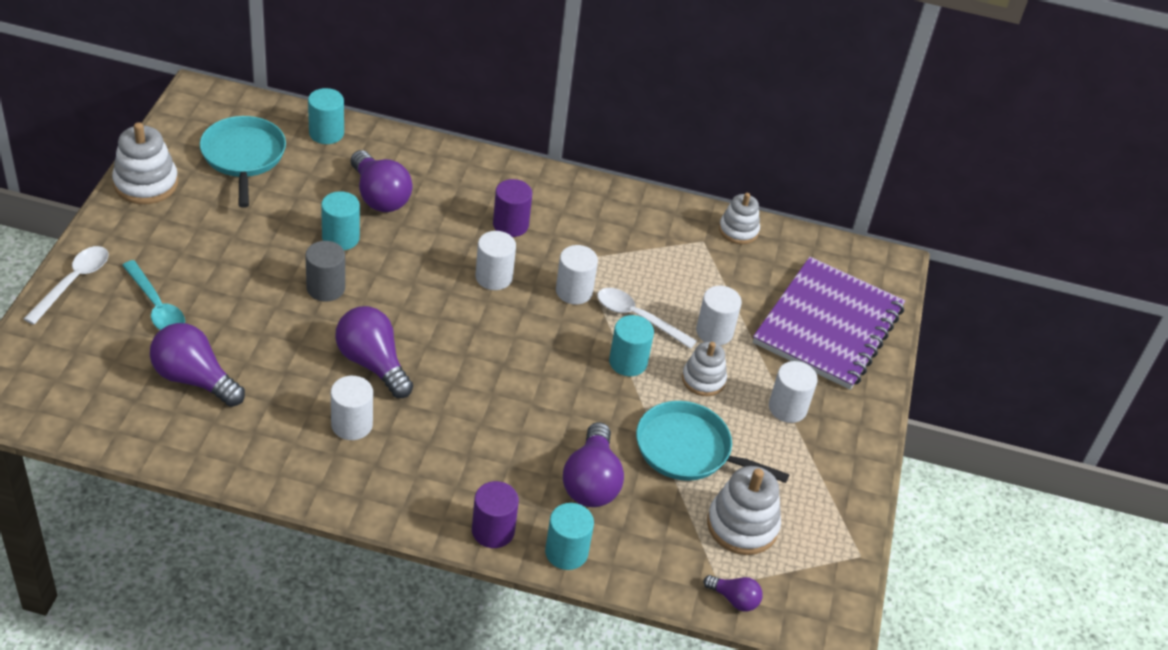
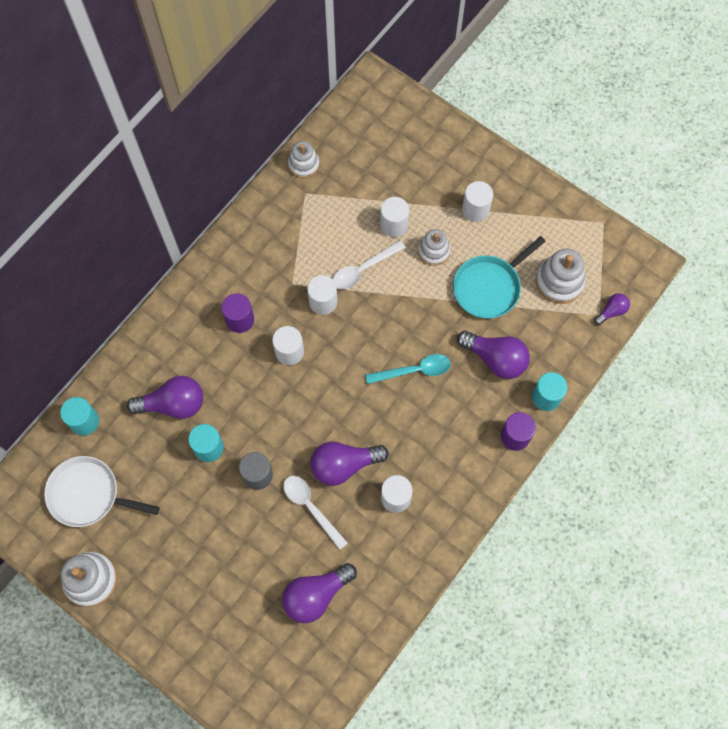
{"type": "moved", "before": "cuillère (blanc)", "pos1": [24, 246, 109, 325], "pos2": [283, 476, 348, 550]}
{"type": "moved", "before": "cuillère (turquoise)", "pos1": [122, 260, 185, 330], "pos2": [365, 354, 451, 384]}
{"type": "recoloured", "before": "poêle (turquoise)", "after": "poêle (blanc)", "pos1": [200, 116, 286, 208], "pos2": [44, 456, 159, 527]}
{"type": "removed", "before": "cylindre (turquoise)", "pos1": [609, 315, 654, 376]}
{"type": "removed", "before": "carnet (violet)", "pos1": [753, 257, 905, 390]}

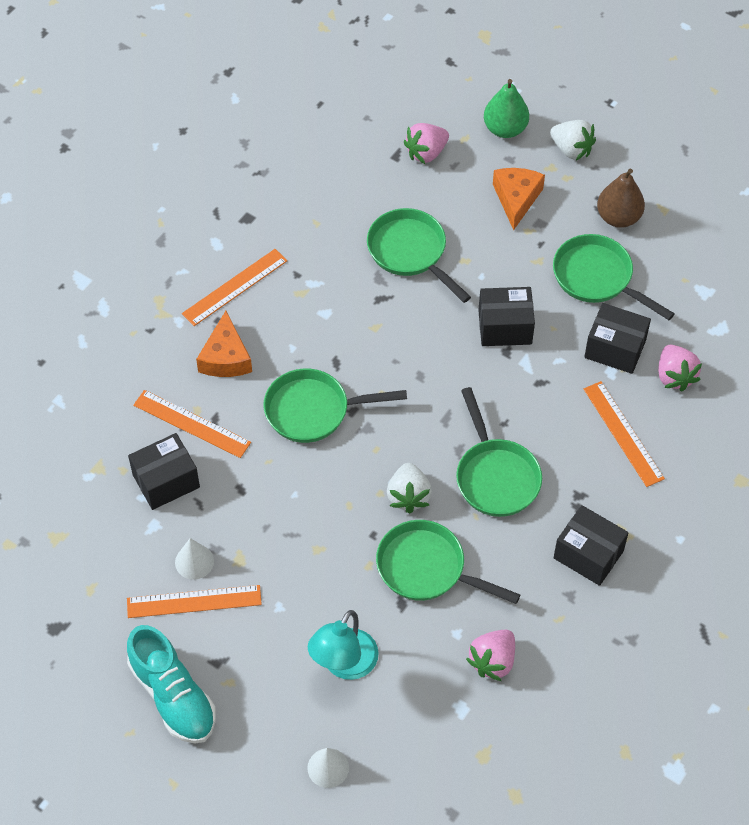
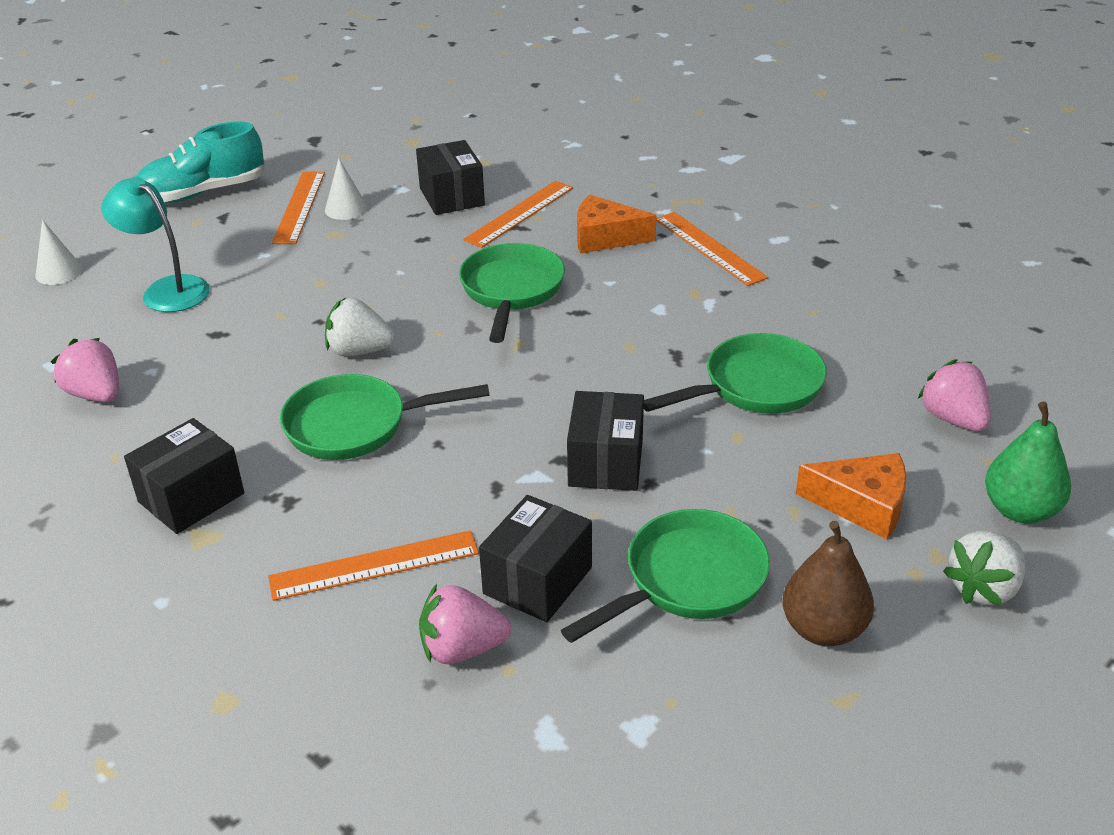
{"type": "removed", "before": "poêle (vert)", "pos1": [376, 520, 520, 604]}

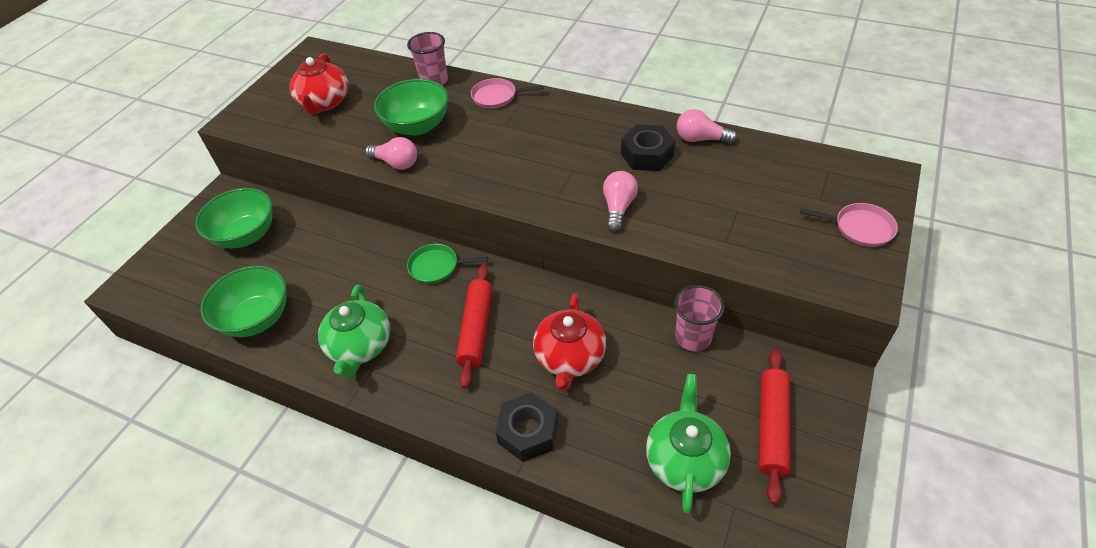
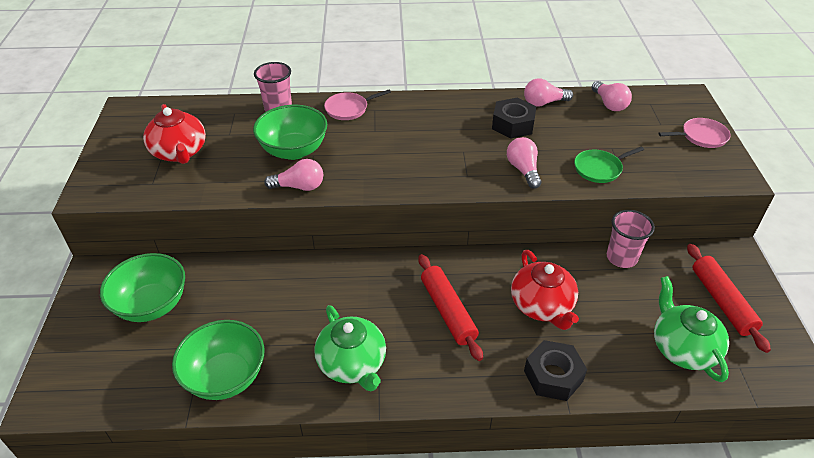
{"type": "moved", "before": "poêle (vert)", "pos1": [407, 244, 488, 284], "pos2": [574, 146, 644, 183]}
{"type": "added", "after": "ampoule (rose)", "pos2": [592, 81, 632, 111]}

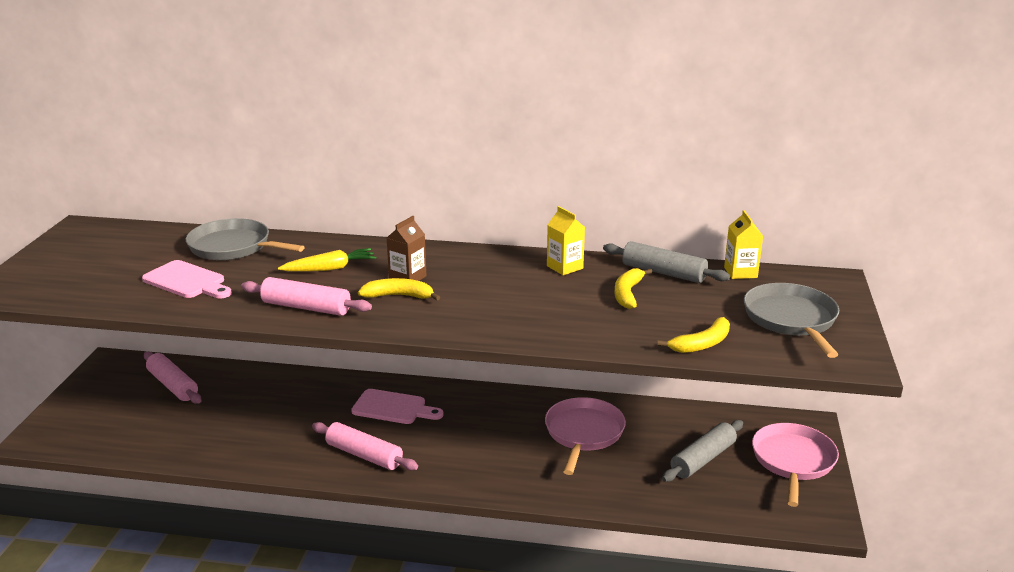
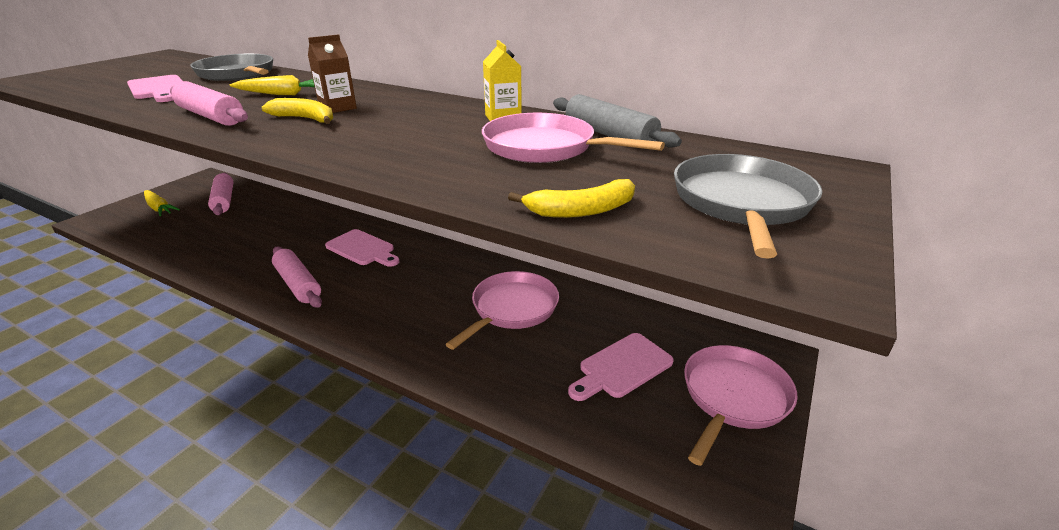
{"type": "replaced", "before": "banane (jaune)", "after": "poêle (rose)", "pos1": [615, 268, 652, 309], "pos2": [482, 113, 665, 163]}
{"type": "replaced", "before": "rouleau à pâtisserie (gris)", "after": "planche à découper (rose)", "pos1": [662, 420, 743, 482], "pos2": [568, 333, 674, 401]}
{"type": "removed", "before": "brique de lait (jaune)", "pos1": [724, 210, 763, 279]}
{"type": "added", "after": "carotte (jaune)", "pos2": [144, 190, 180, 216]}

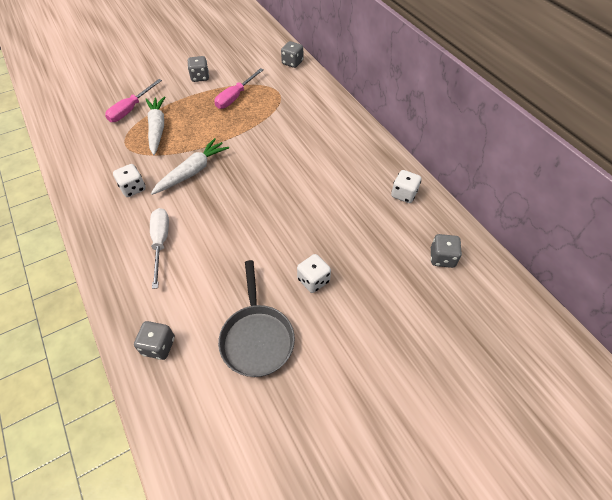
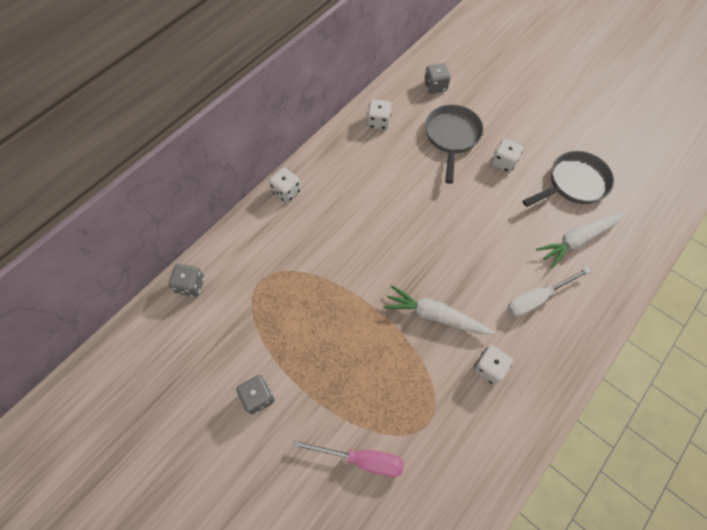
{"type": "removed", "before": "dé (gris)", "pos1": [134, 321, 175, 360]}
{"type": "moved", "before": "carotte (blanc)", "pos1": [146, 96, 165, 155], "pos2": [536, 212, 624, 269]}
{"type": "removed", "before": "tournevis (rose)", "pos1": [214, 68, 264, 109]}
{"type": "added", "after": "dé (blanc)", "pos2": [269, 167, 301, 203]}
{"type": "added", "after": "poêle (gris)", "pos2": [425, 104, 484, 184]}

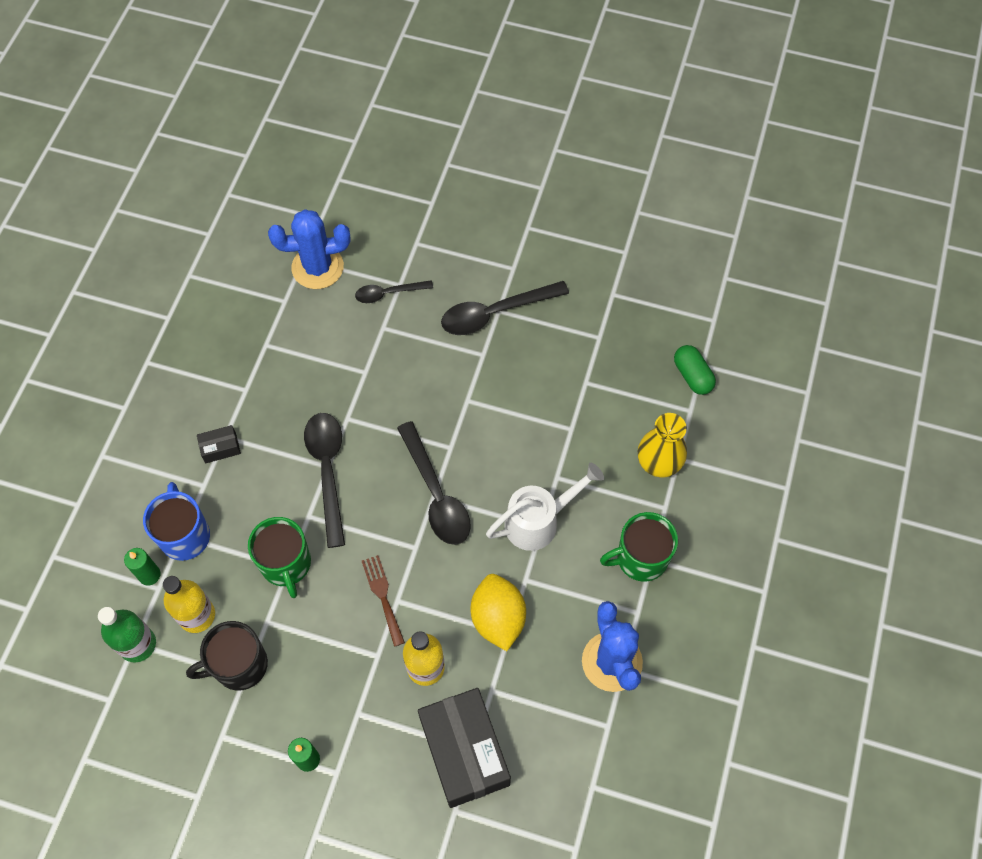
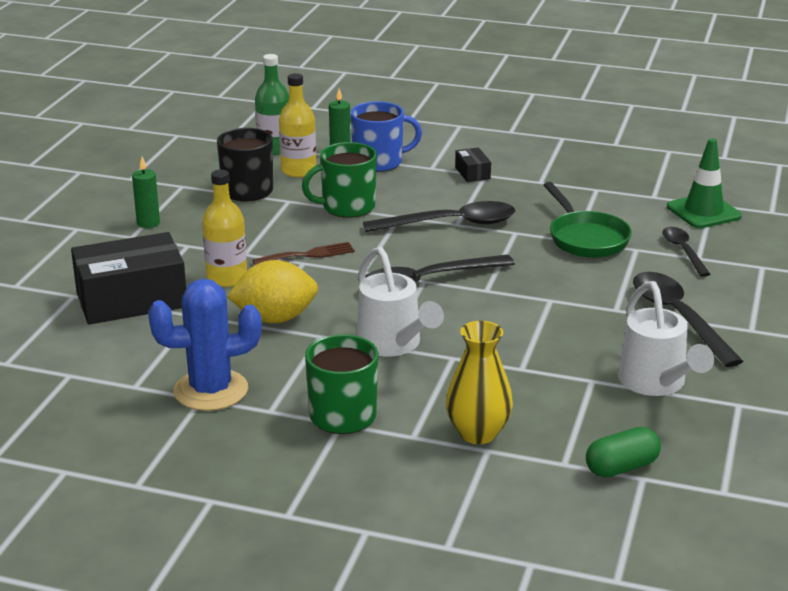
{"type": "replaced", "before": "cactus (bleu)", "after": "cône de chantier (vert)", "pos1": [268, 209, 351, 289], "pos2": [667, 138, 742, 228]}
{"type": "added", "after": "poêle (vert)", "pos2": [544, 182, 632, 258]}
{"type": "added", "after": "arrosoir (blanc)", "pos2": [618, 281, 714, 396]}

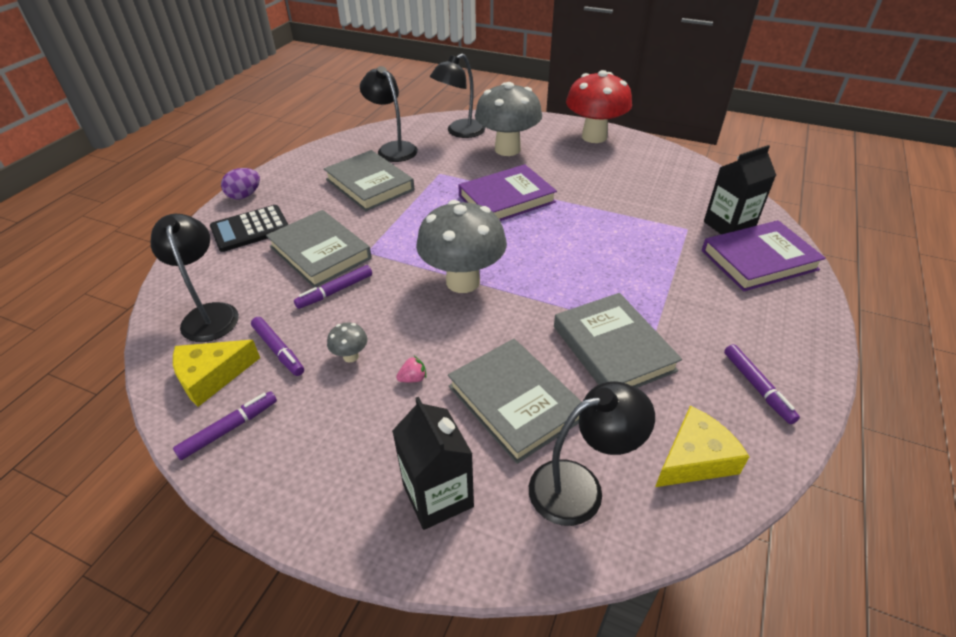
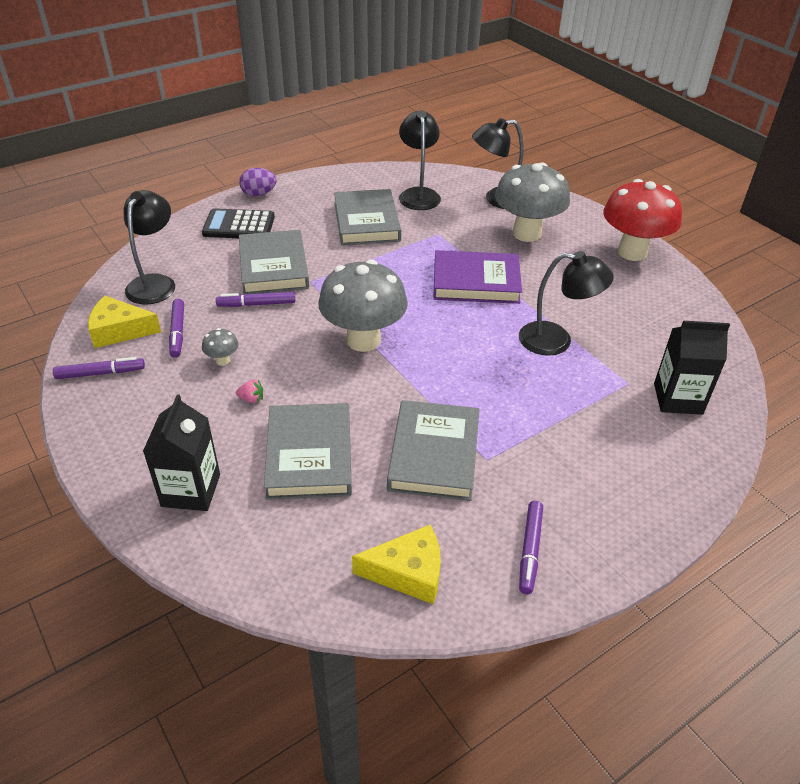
{"type": "moved", "before": "lampe (noir)", "pos1": [529, 381, 655, 526], "pos2": [519, 251, 614, 356]}
{"type": "removed", "before": "livre (violet)", "pos1": [702, 220, 826, 291]}

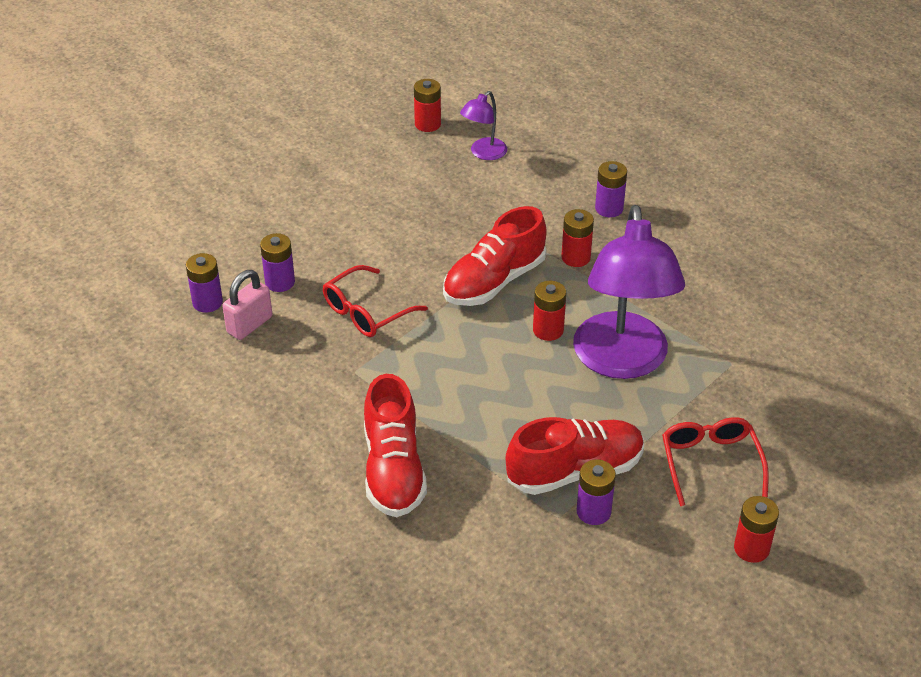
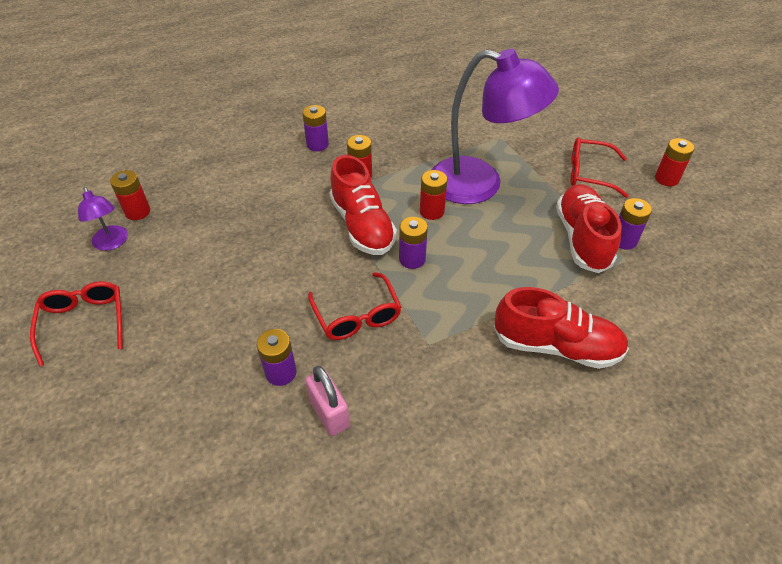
{"type": "moved", "before": "pile (violet)", "pos1": [186, 253, 223, 313], "pos2": [399, 217, 428, 269]}
{"type": "moved", "before": "lampe (violet)", "pos1": [460, 91, 507, 160], "pos2": [78, 187, 128, 251]}
{"type": "added", "after": "lunettes (rouge)", "pos2": [30, 281, 123, 367]}

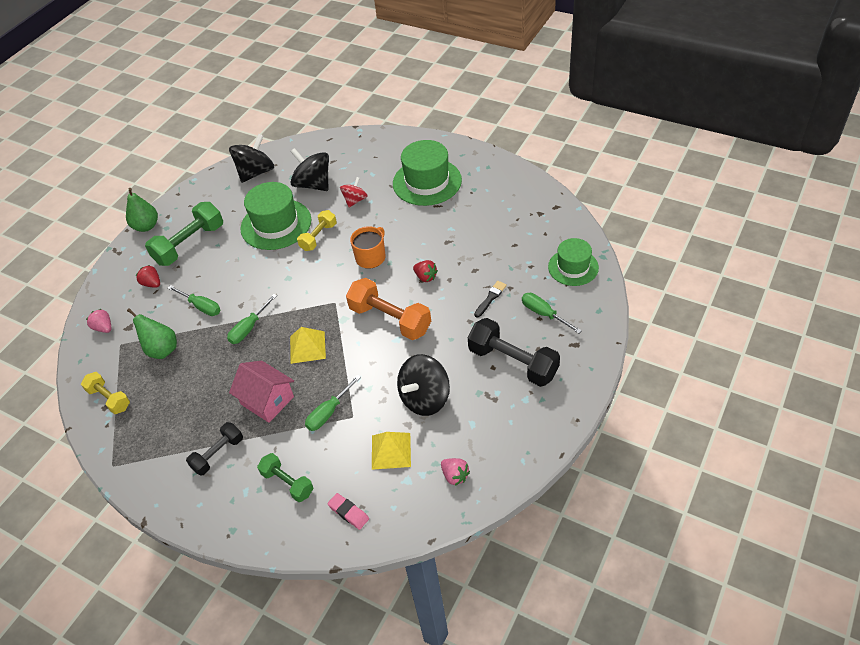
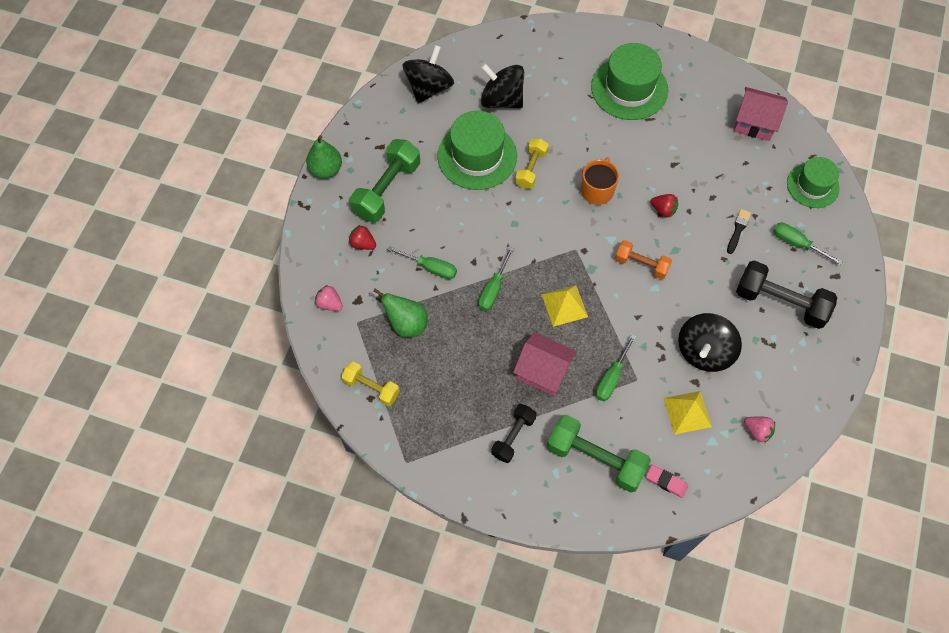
{"type": "resized", "before": "haltère (vert)", "pos1": [257, 453, 313, 502], "pos2": [547, 414, 651, 492], "scale": 1.67}
{"type": "removed", "before": "toupie (rouge)", "pos1": [340, 177, 368, 207]}
{"type": "resized", "before": "haltère (orange)", "pos1": [346, 278, 431, 340], "pos2": [615, 240, 672, 279], "scale": 0.6}
{"type": "added", "after": "maison (rose)", "pos2": [734, 87, 788, 141]}

